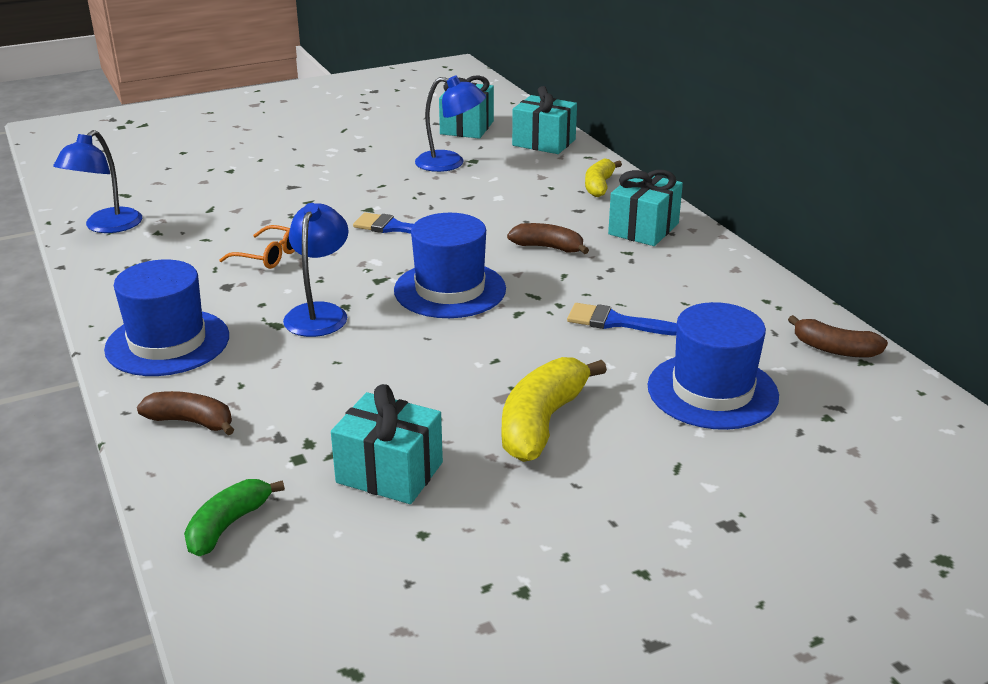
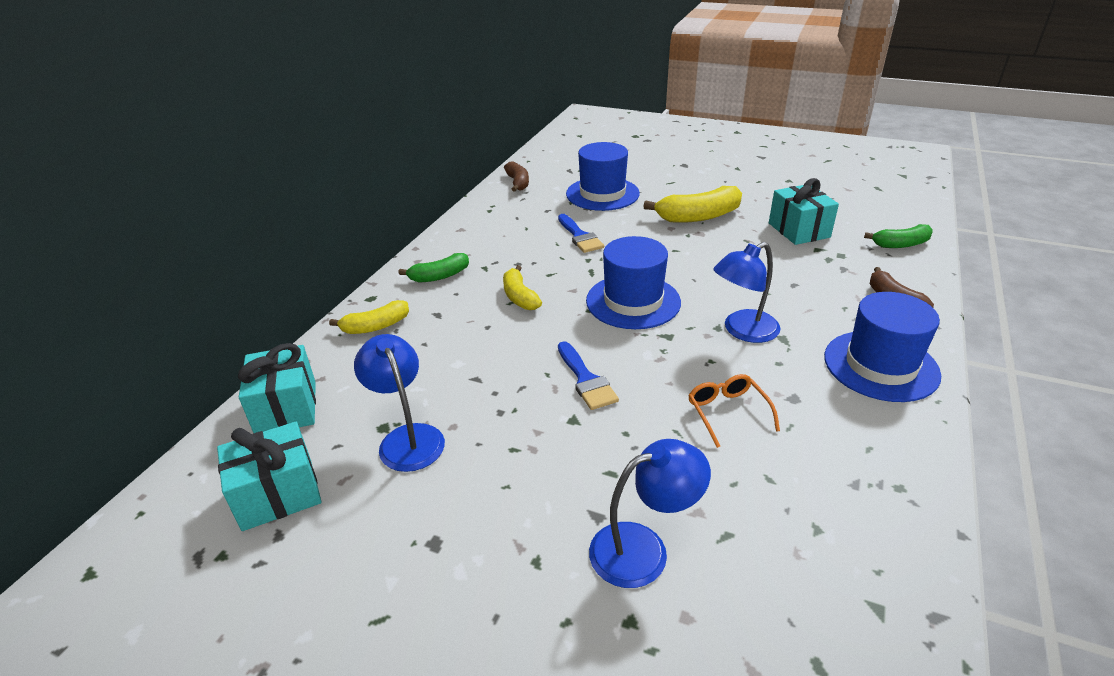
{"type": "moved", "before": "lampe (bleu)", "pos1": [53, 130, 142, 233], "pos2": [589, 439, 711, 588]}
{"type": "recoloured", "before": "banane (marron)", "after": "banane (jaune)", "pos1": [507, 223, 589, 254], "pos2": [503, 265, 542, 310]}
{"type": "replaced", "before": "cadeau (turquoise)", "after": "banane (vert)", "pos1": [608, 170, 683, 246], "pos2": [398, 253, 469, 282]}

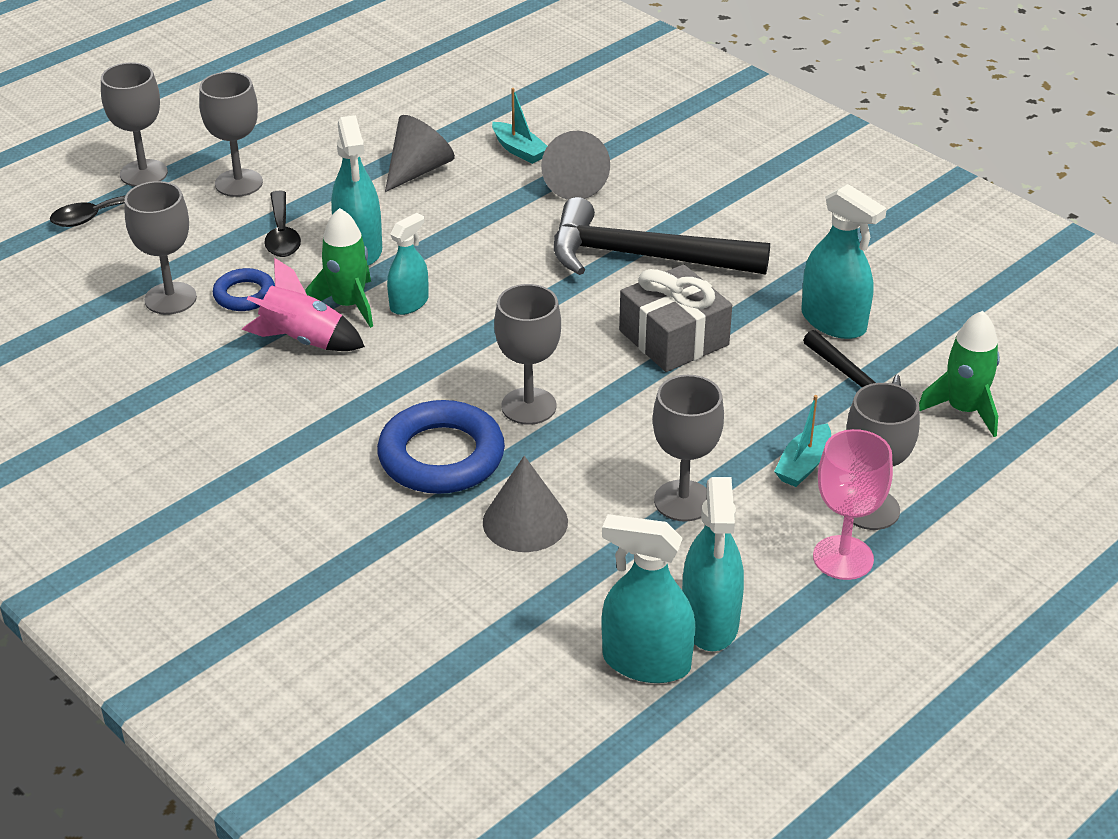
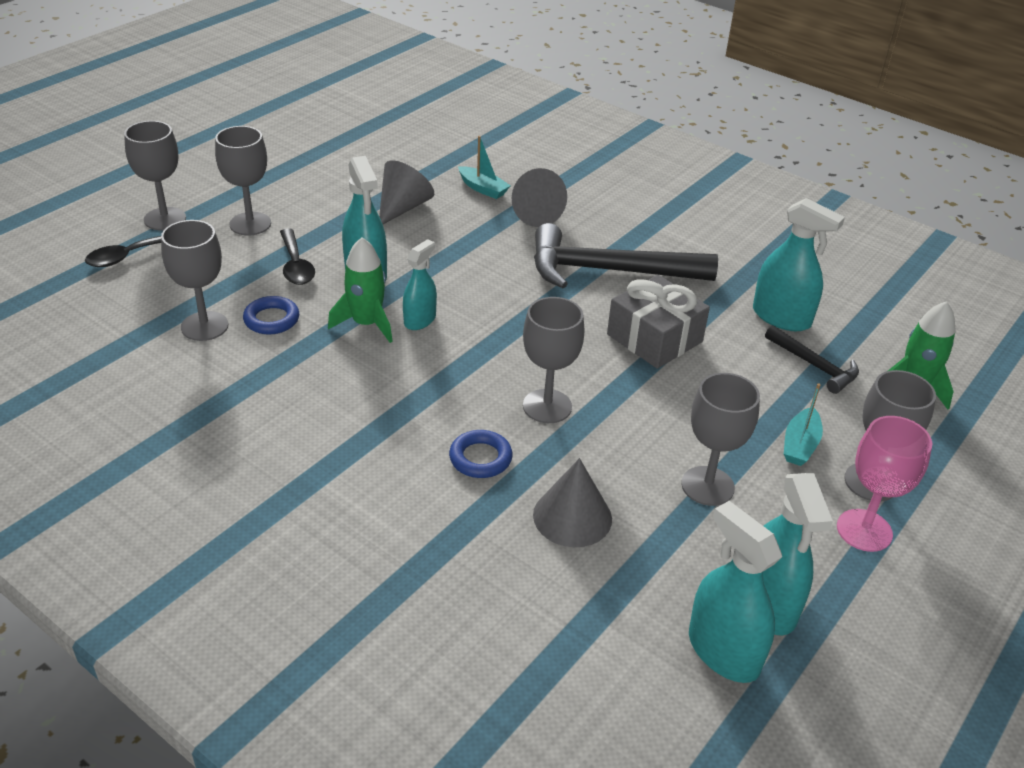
{"type": "removed", "before": "fusée (rose)", "pos1": [242, 258, 365, 351]}
{"type": "resized", "before": "anneau (bleu)", "pos1": [377, 400, 505, 494], "pos2": [449, 430, 513, 478], "scale": 0.54}
{"type": "turned", "before": "vaporisateur (turquoise)", "pos1": [602, 514, 696, 683], "pos2": [689, 501, 782, 683], "turn": 45}

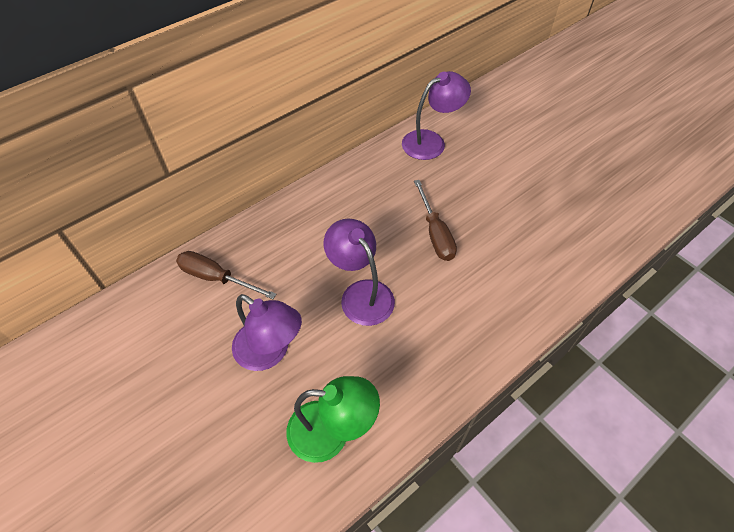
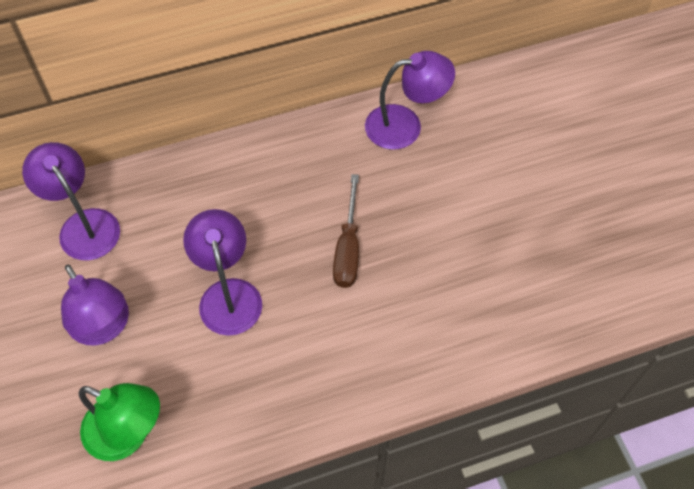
{"type": "replaced", "before": "tournevis (marron)", "after": "lampe (violet)", "pos1": [176, 251, 276, 299], "pos2": [22, 142, 120, 260]}

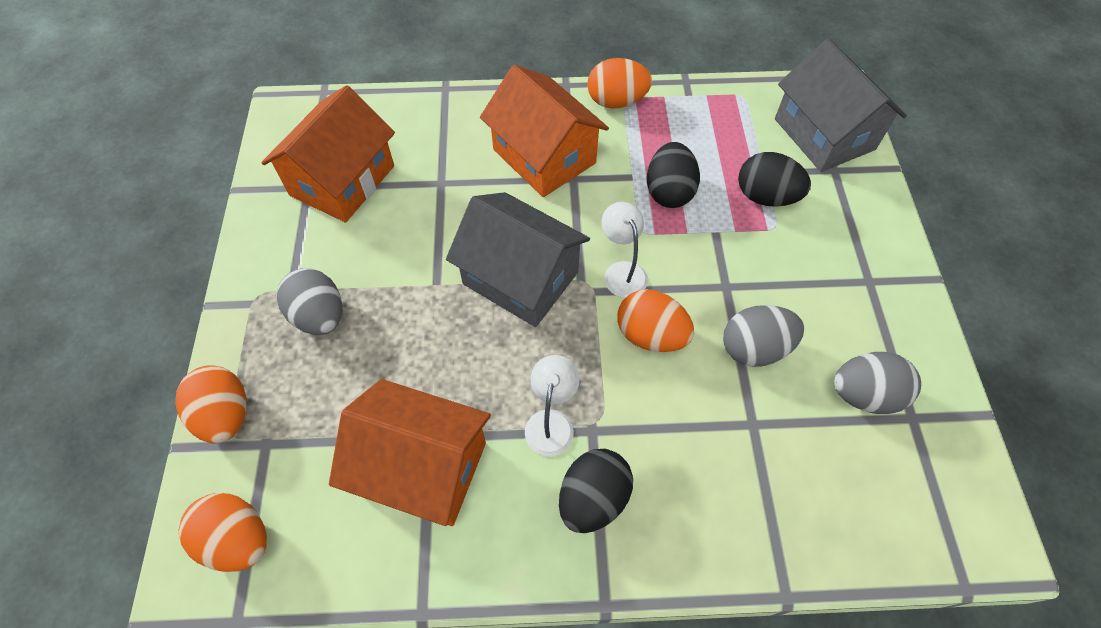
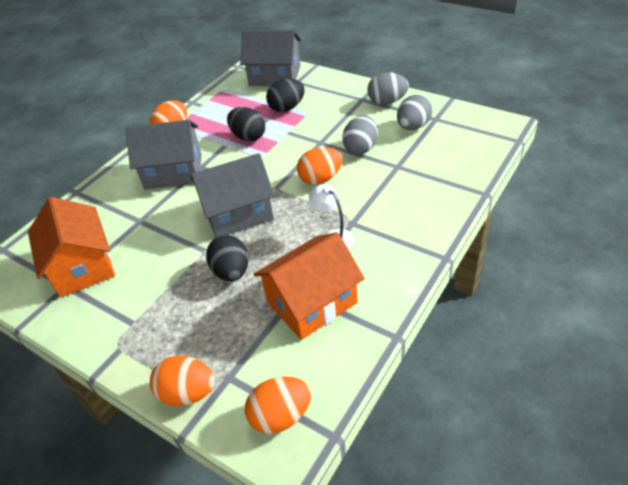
{"type": "moved", "before": "œuf (gris)", "pos1": [276, 268, 342, 335], "pos2": [367, 72, 409, 105]}
{"type": "recoloured", "before": "maison (orange)", "after": "maison (gris)", "pos1": [480, 65, 609, 197], "pos2": [126, 120, 202, 190]}
{"type": "moved", "before": "œuf (noir)", "pos1": [559, 449, 633, 533], "pos2": [206, 235, 249, 281]}
{"type": "removed", "before": "lampe (blanc)", "pos1": [602, 202, 648, 298]}

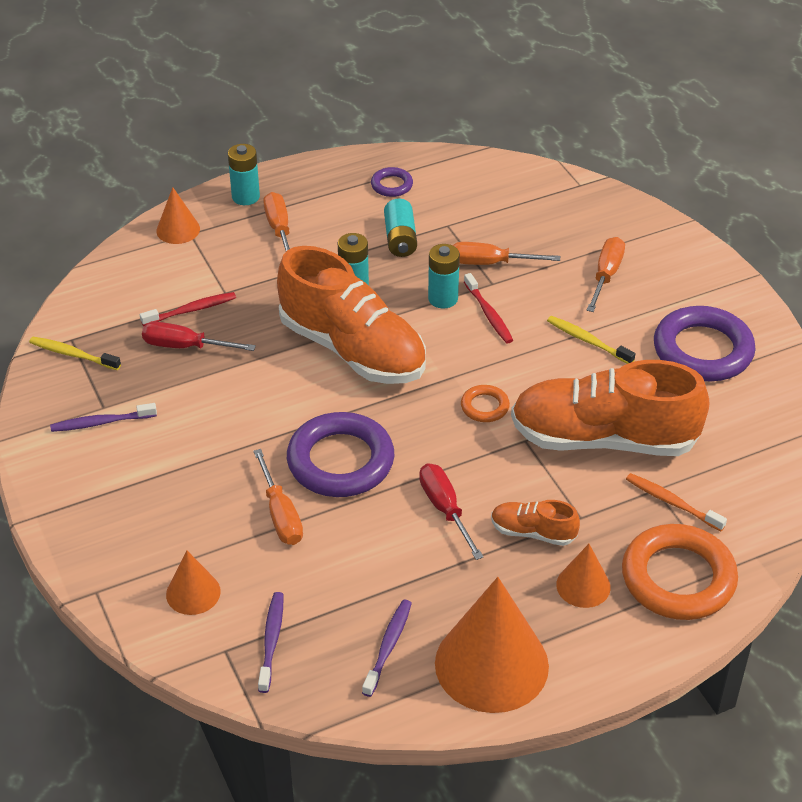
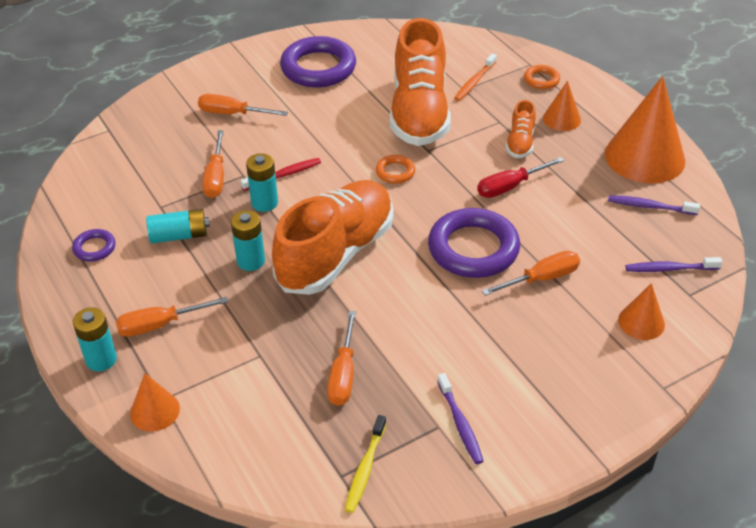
{"type": "removed", "before": "brosse à dents (rouge)", "pos1": [140, 292, 236, 326]}
{"type": "recoloured", "before": "tournevis (rouge)", "after": "tournevis (orange)", "pos1": [142, 322, 256, 351], "pos2": [327, 311, 356, 406]}
{"type": "removed", "before": "brosse à dents (jaune)", "pos1": [547, 316, 635, 364]}
{"type": "resized", "before": "anneau (orange)", "pos1": [622, 524, 738, 620], "pos2": [524, 65, 560, 89], "scale": 0.47}

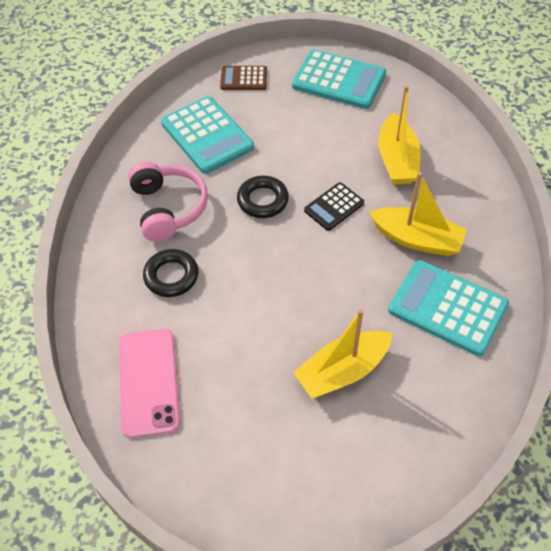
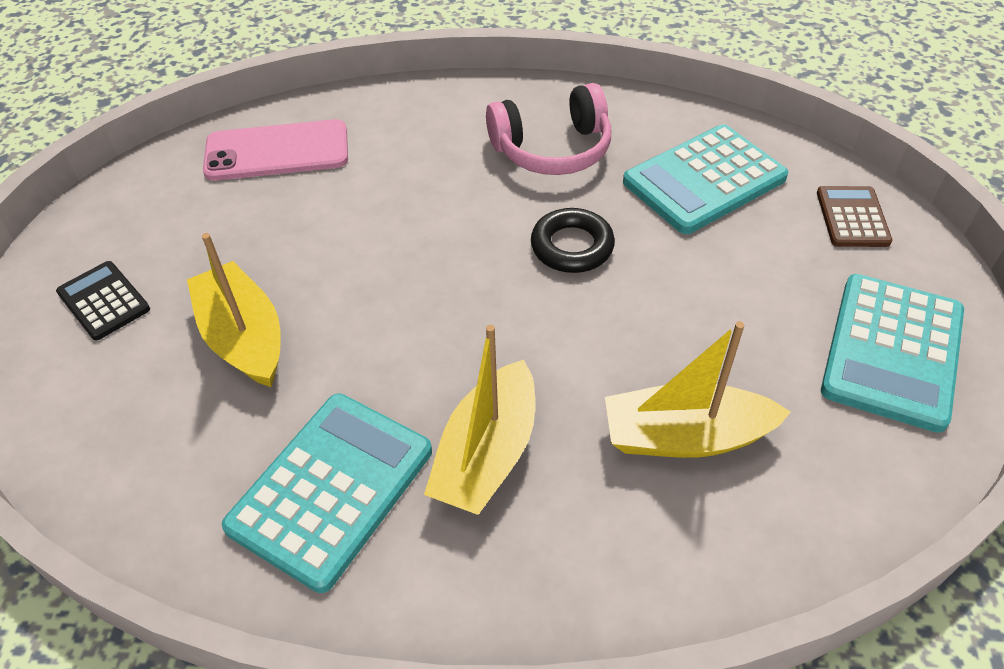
{"type": "removed", "before": "anneau (noir)", "pos1": [143, 249, 198, 297]}
{"type": "moved", "before": "calculatrice (noir)", "pos1": [304, 182, 364, 231], "pos2": [56, 261, 150, 340]}

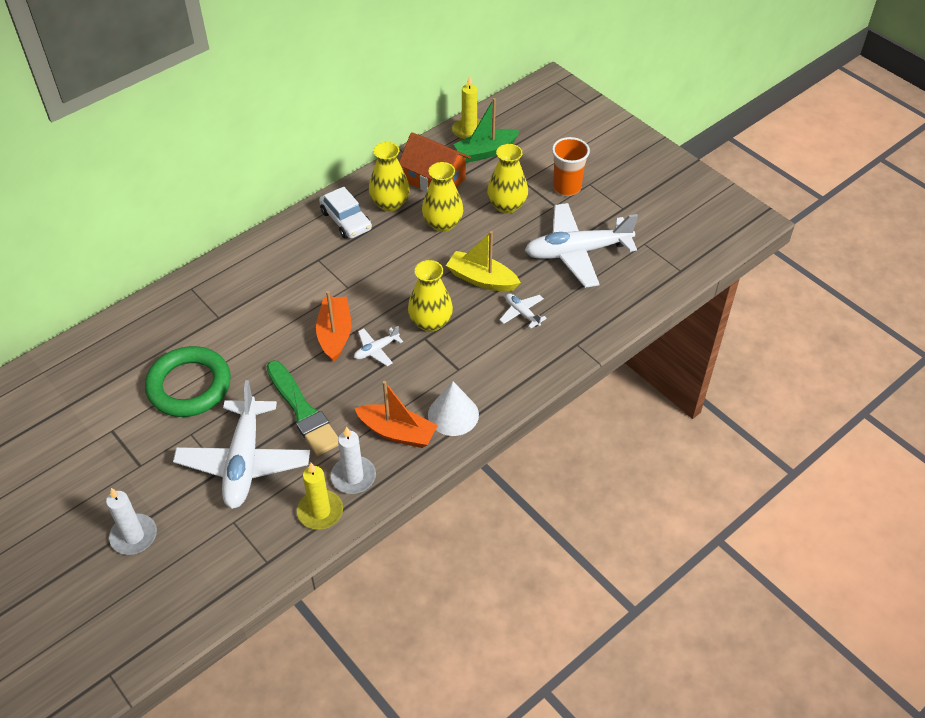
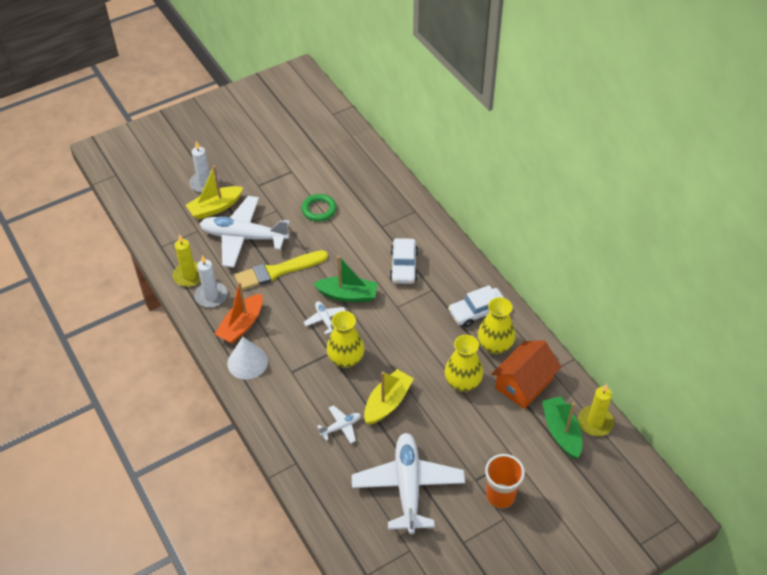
{"type": "resized", "before": "anneau (vert)", "pos1": [145, 346, 231, 417], "pos2": [301, 194, 337, 221], "scale": 0.58}
{"type": "recoloured", "before": "pinceau (vert)", "after": "pinceau (jaune)", "pos1": [266, 360, 339, 456], "pos2": [235, 250, 328, 290]}
{"type": "recoloured", "before": "bateau (orange)", "after": "bateau (vert)", "pos1": [316, 291, 351, 362], "pos2": [313, 256, 378, 302]}
{"type": "removed", "before": "vase (jaune)", "pos1": [487, 144, 528, 213]}
{"type": "added", "after": "bateau (jaune)", "pos2": [186, 166, 243, 220]}
{"type": "added", "after": "voiture (blanc)", "pos2": [390, 238, 418, 284]}

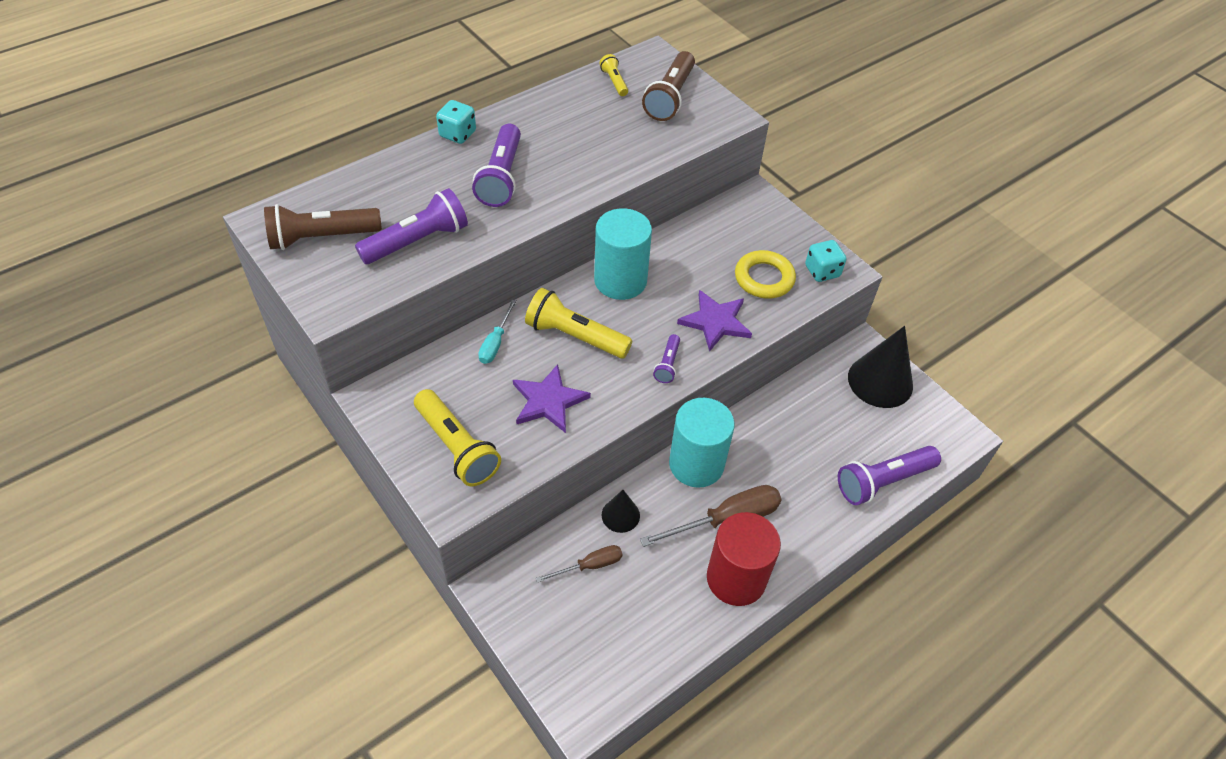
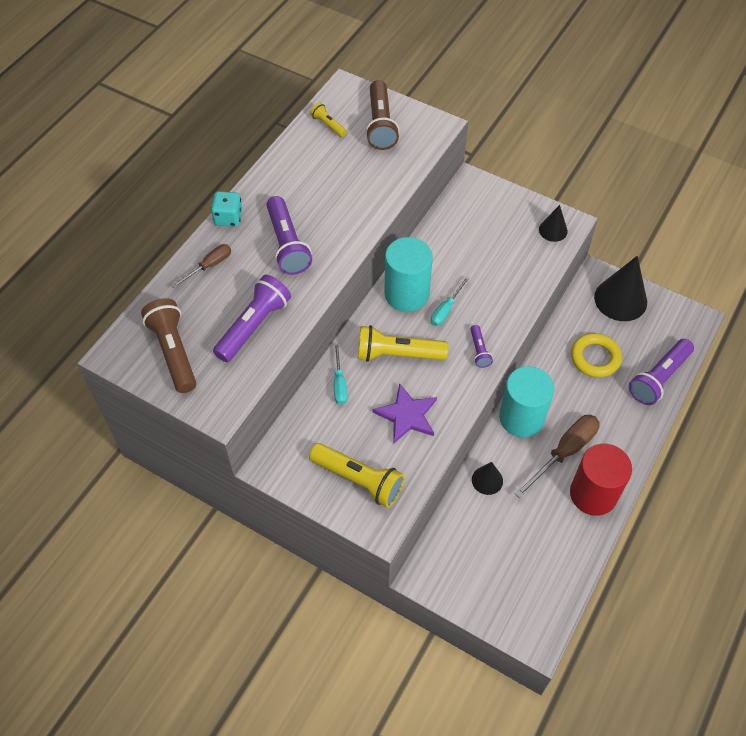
{"type": "turned", "before": "lampe de poche (marron)", "pos1": [264, 204, 382, 250], "pos2": [141, 298, 196, 393], "turn": 105}
{"type": "moved", "before": "tournevis (marron)", "pos1": [536, 545, 622, 583], "pos2": [172, 244, 231, 288]}
{"type": "removed", "before": "étoile (violet)", "pos1": [677, 290, 752, 352]}
{"type": "moved", "before": "anneau (jaune)", "pos1": [735, 250, 796, 299], "pos2": [571, 333, 622, 377]}
{"type": "replaced", "before": "dé (turquoise)", "after": "cône (noir)", "pos1": [805, 240, 846, 282], "pos2": [539, 205, 568, 242]}
{"type": "added", "after": "tournevis (turquoise)", "pos2": [431, 276, 470, 326]}

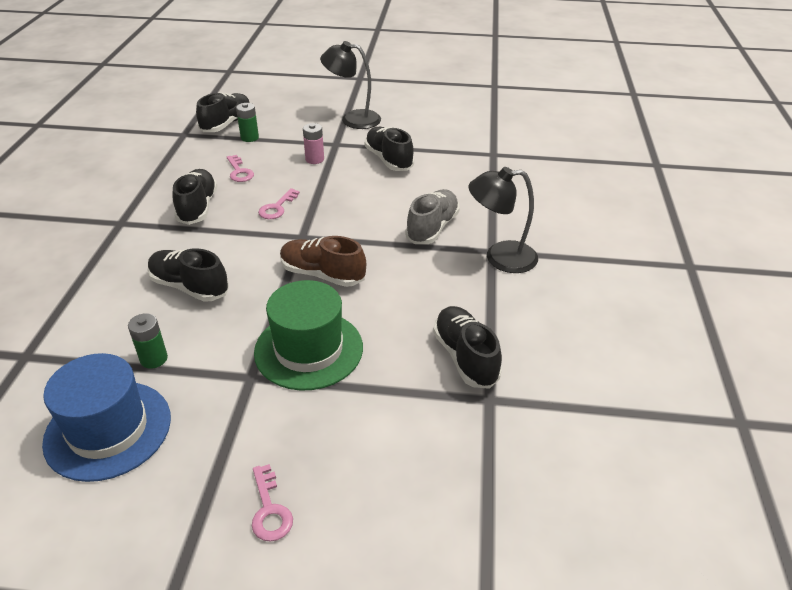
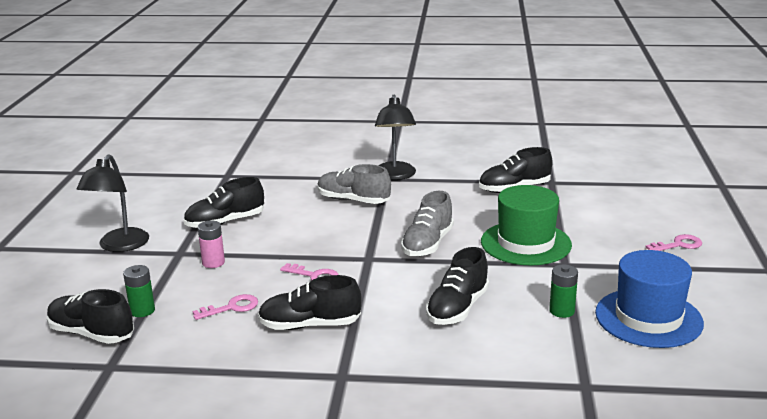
{"type": "recoloured", "before": "chaussure (marron)", "after": "chaussure (gris)", "pos1": [280, 236, 366, 287], "pos2": [401, 191, 454, 256]}

